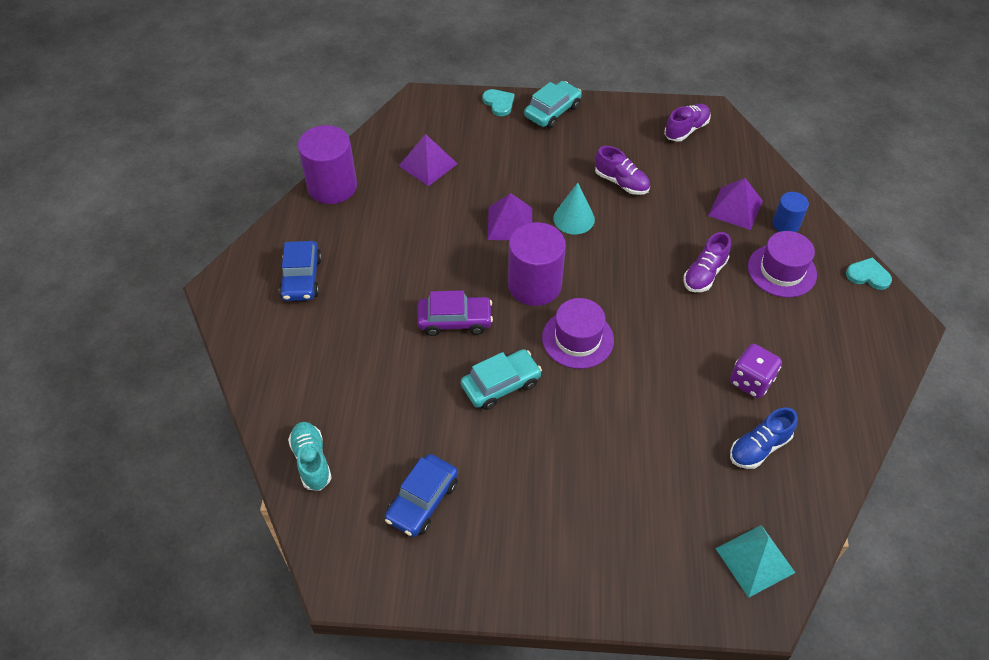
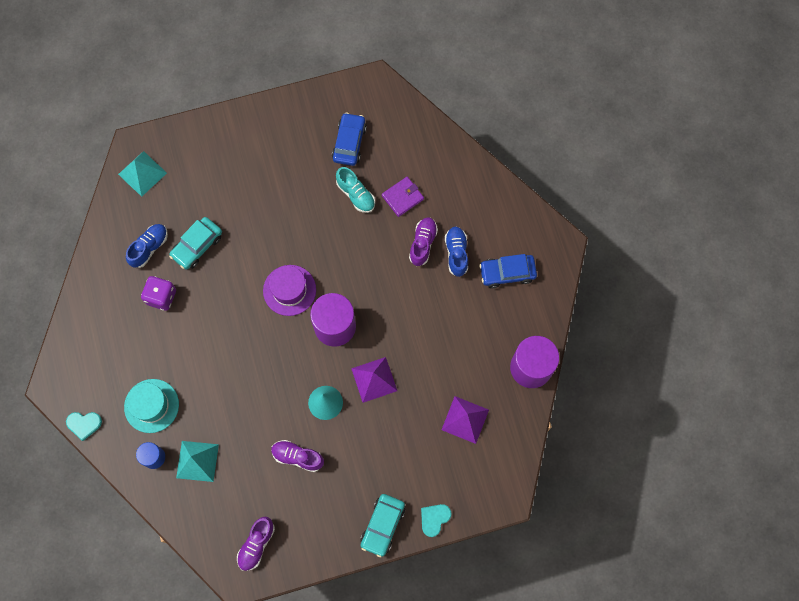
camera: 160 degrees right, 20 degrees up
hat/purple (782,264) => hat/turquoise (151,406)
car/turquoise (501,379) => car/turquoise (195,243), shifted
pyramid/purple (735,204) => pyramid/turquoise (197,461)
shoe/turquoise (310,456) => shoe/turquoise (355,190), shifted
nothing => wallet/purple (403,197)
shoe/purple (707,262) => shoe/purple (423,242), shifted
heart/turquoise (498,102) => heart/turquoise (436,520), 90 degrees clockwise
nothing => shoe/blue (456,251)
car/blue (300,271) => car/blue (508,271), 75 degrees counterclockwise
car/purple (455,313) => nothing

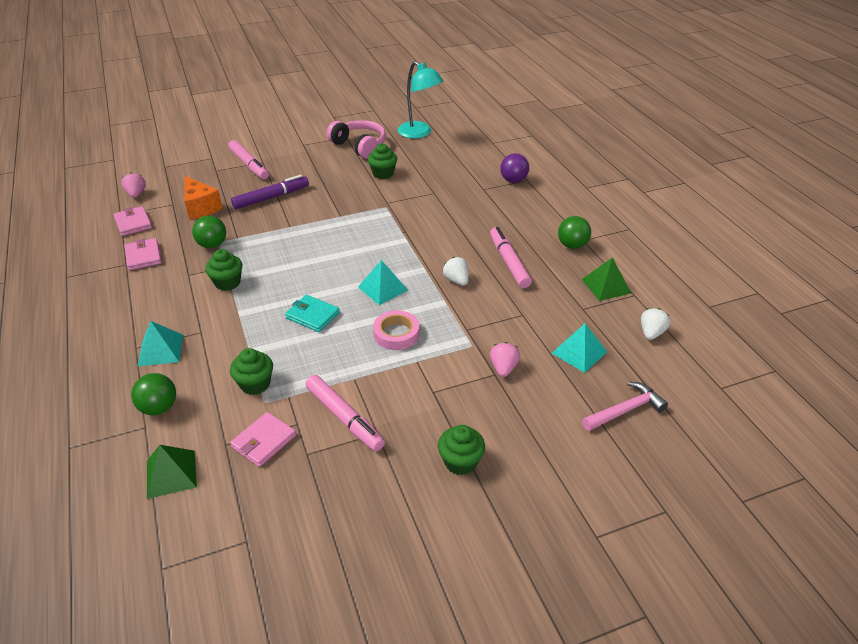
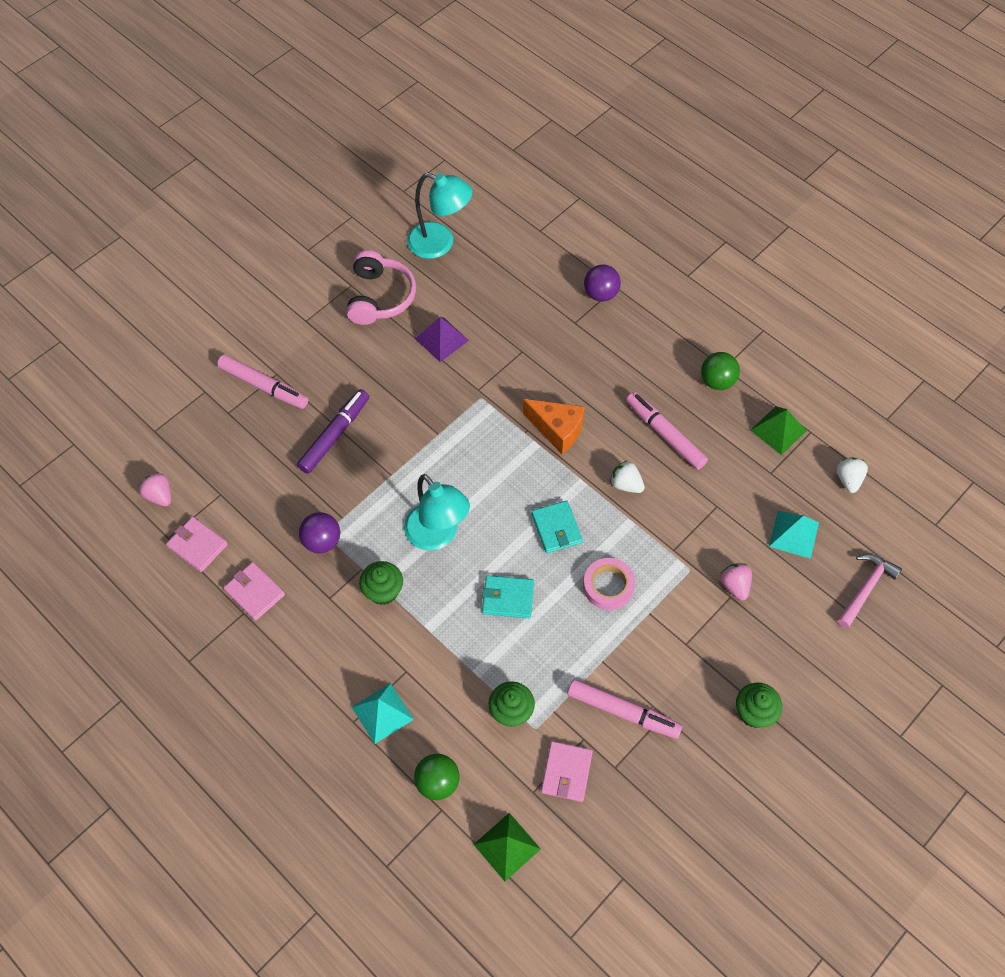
camera: 25 degrees left, 20 degrees up
ball/green (209,231) => ball/purple (319,532)
headphones/pink (356,139) => headphones/pink (381,287), 75 degrees clockwise
nothing => lamp/turquoise (437,512)
cupcake/green (382,161) => pyramid/purple (442,339)
cheese/orange (203,198) => cheese/orange (554,426), shifted
pyramid/turquoise (383,282) => wallet/turquoise (557,527)

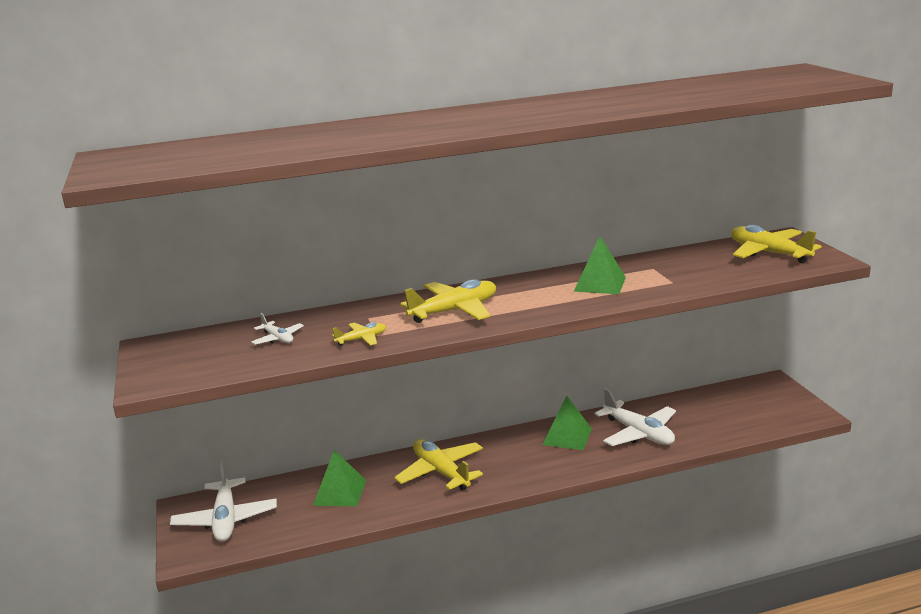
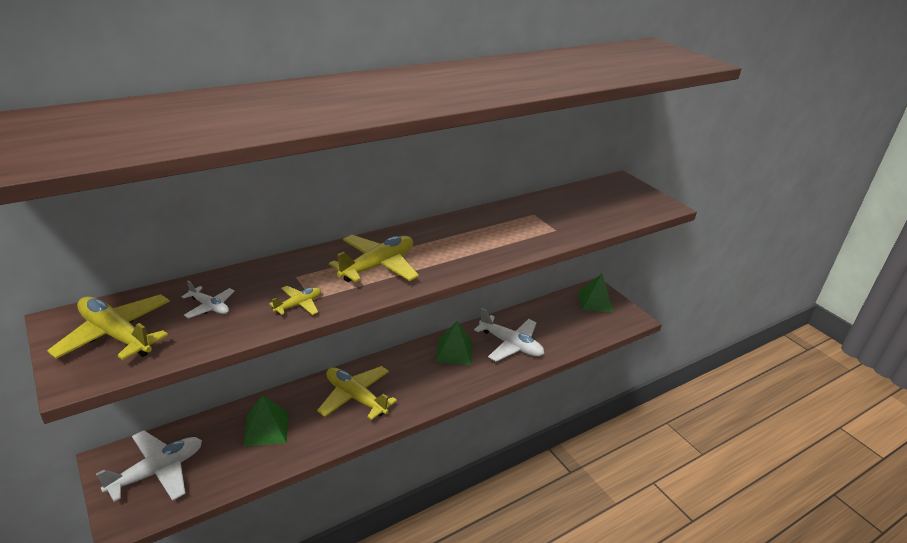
camera: 20 degrees left, 10 degrees up
plane/yellow (776,244) => plane/yellow (108,327), shifted
plane/white (223,501) => plane/white (149,466), 105 degrees counterclockwise
pyramid/green (599,265) => pyramid/green (595,293), shifted

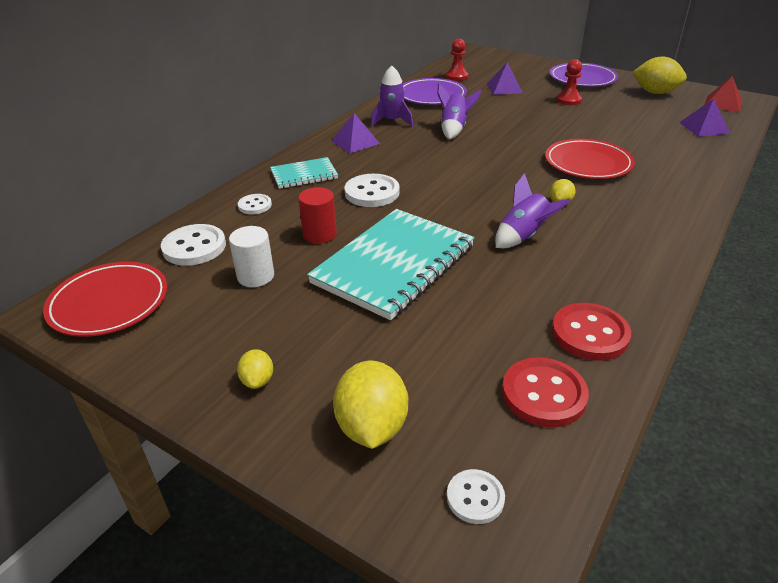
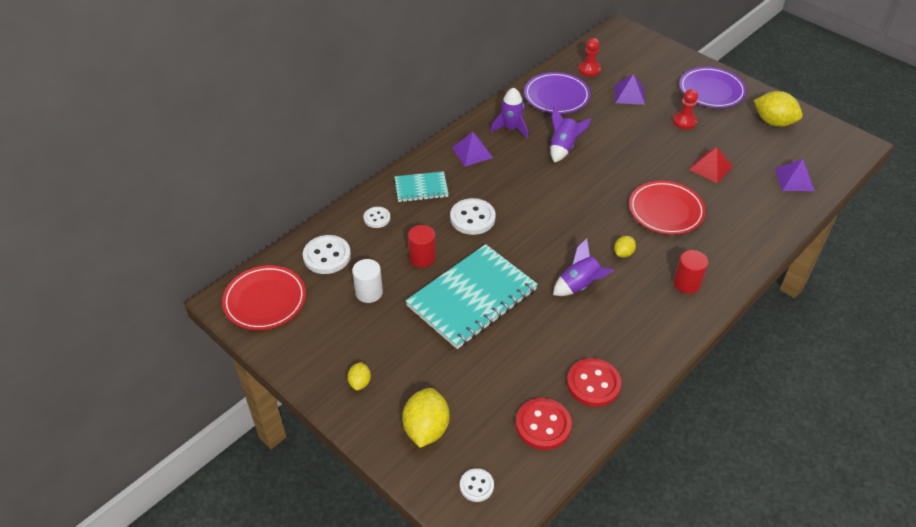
camera: 10 degrees right, 10 degrees up
nothing => cylinder/red (690,272)
pyramid/red (723,94) => pyramid/red (711,165), shifted

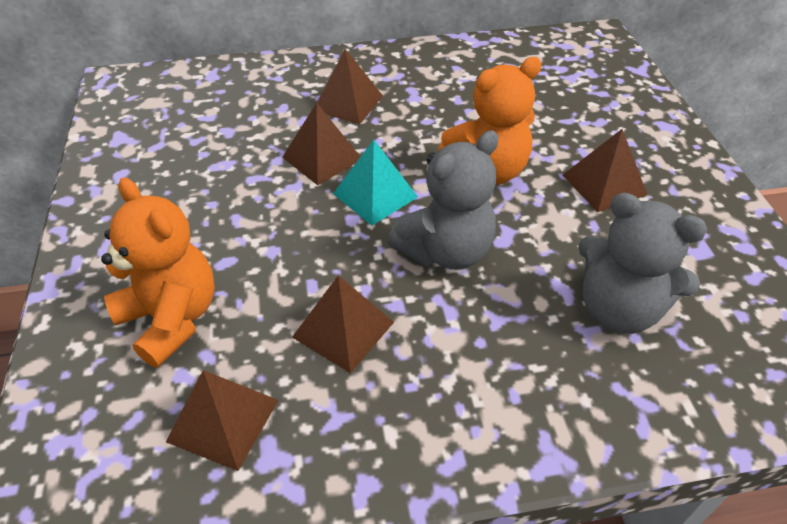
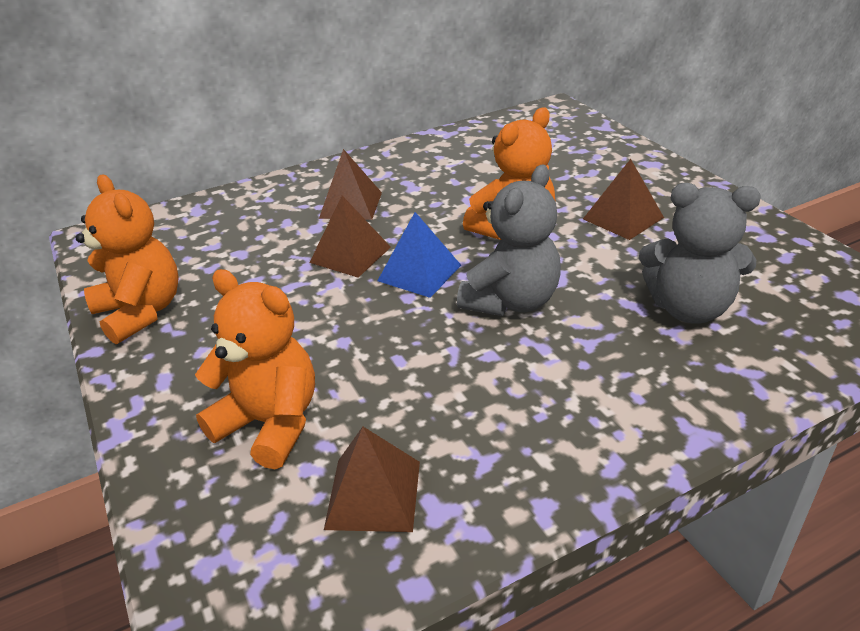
camera: 15 degrees left, 10 degrees down
nothing => teddy bear/orange (127,259)
pyramid/turquoise (375,182) => pyramid/blue (419,255)
pyramid/brown (343,324) => nothing

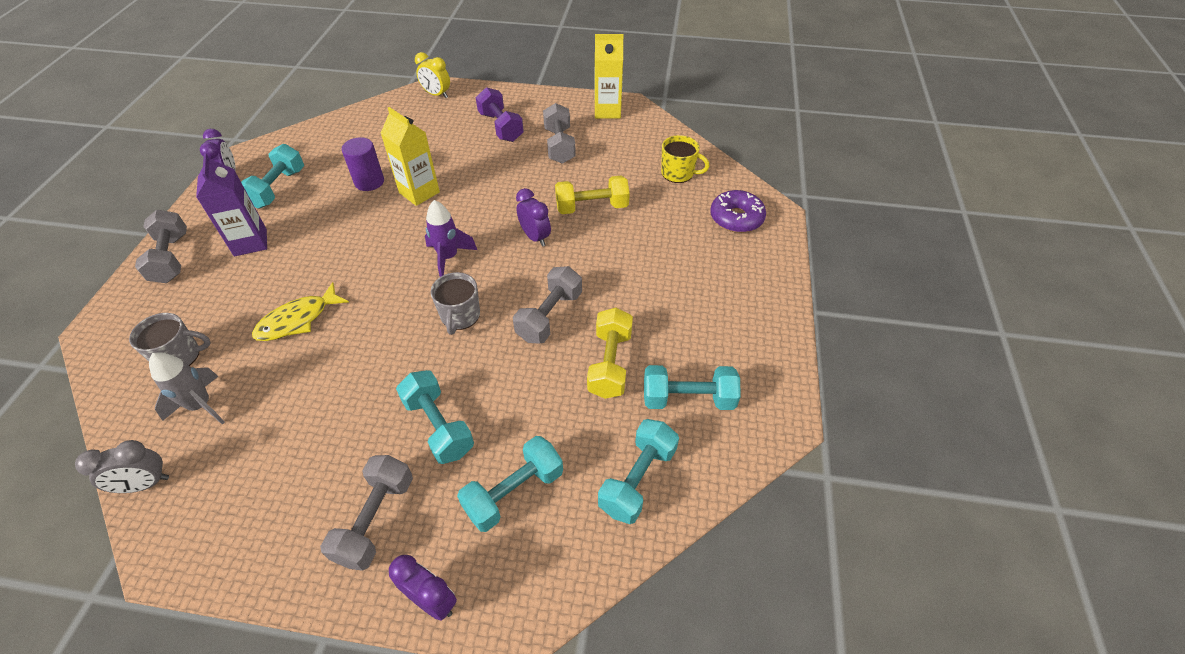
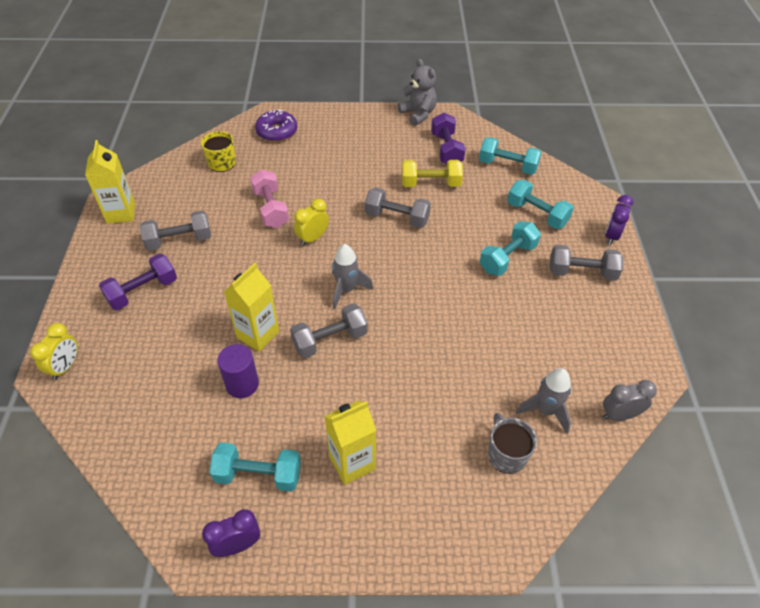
camera: 100 degrees left, 0 degrees up
dumbbell/yellow (592,195) => dumbbell/pink (269,199)
dumbbell/grey (161,246) => dumbbell/grey (329,330), shifted
clock/purple (533,217) => clock/yellow (311,222)
carton/purple (231,204) => carton/yellow (351,442)
rocket/purple (451,238) => rocket/grey (352,276)
nothing => teddy bear/grey (417,92)
dumbbell/turquoise (692,387) => dumbbell/purple (448,138)
clock/grey (122,466) => clock/grey (630,400), 75 degrees counterclockwise
fish/yellow (300,311) => nothing
mug/grey (455,303) => nothing

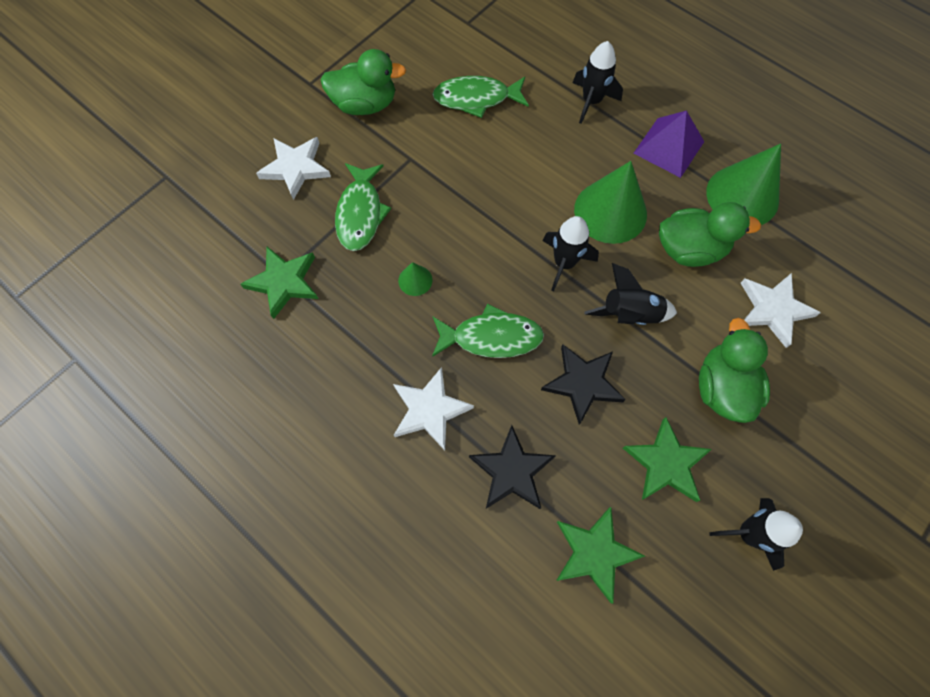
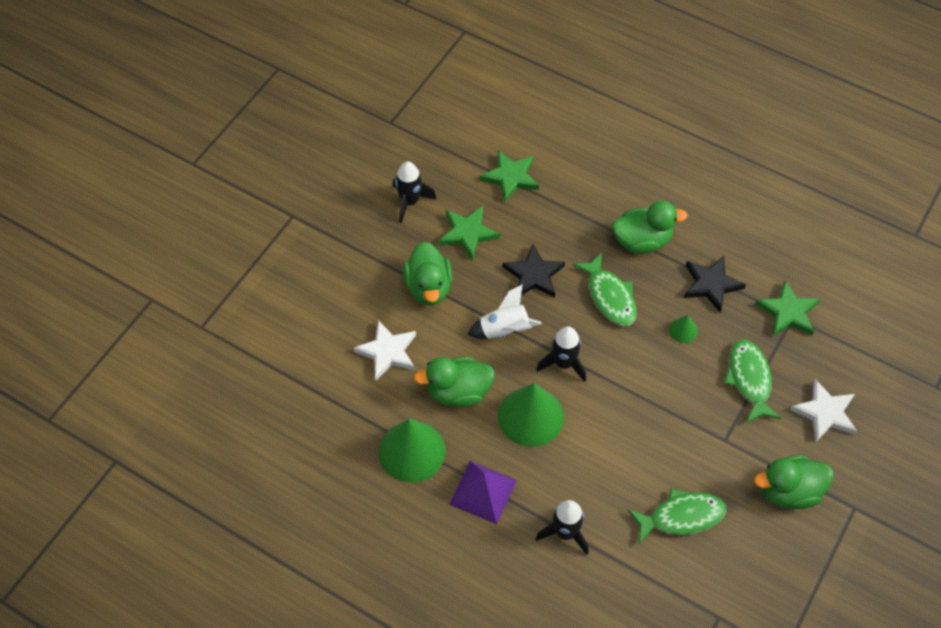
camera: 170 degrees right, 10 degrees down
rocket/black (630,294) => rocket/white (504,311)
fish/green (488,330) => fish/green (605,289), 105 degrees counterclockwise
star/white (433,408) => duck/green (650,227)
star/black (512,467) => star/black (715,284), shifted

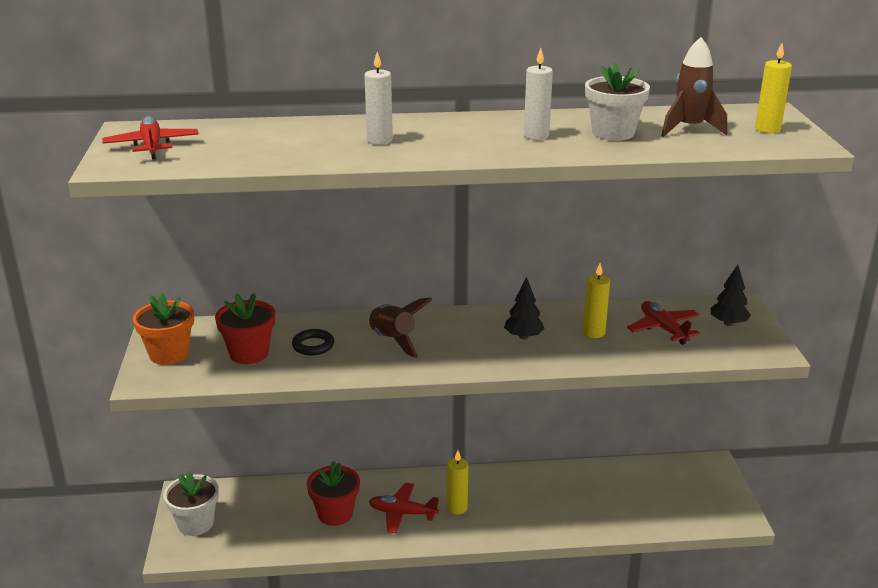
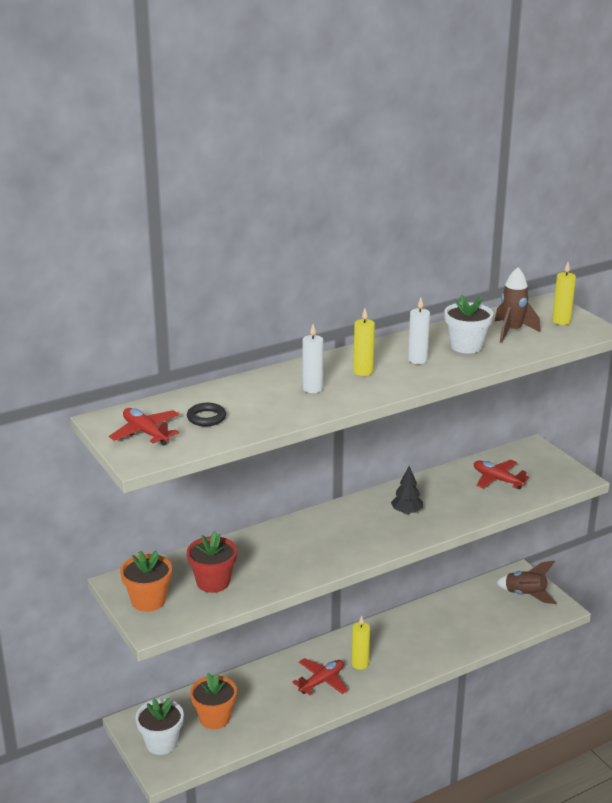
camera: 25 degrees left, 0 degrees up
ring/black (313,342) => ring/black (206,414), shifted
nothing => flower pot/orange (213,701)
plane/red (404,508) => plane/red (320,676), 150 degrees clockwise
candle/yellow (596,300) => candle/yellow (364,342), shifted
rocket/brown (400,328) => rocket/brown (526,582), shifted
flower pot/red (333,493) => nothing
tree/black (731,295) => nothing

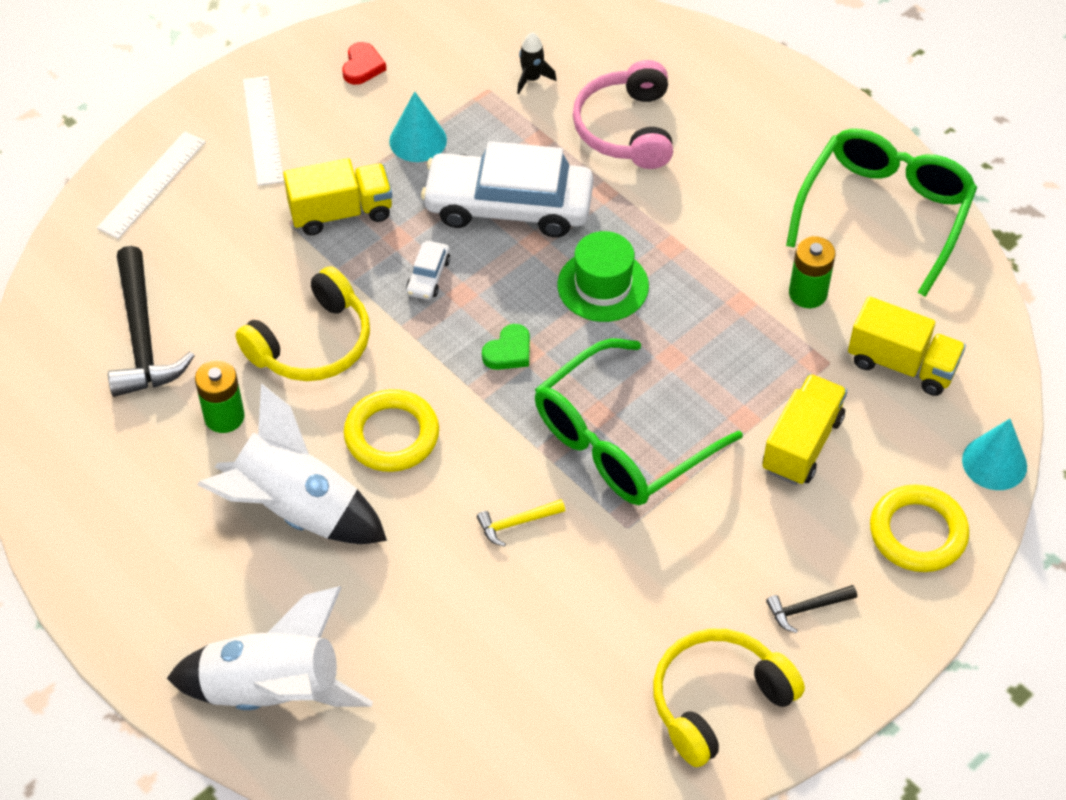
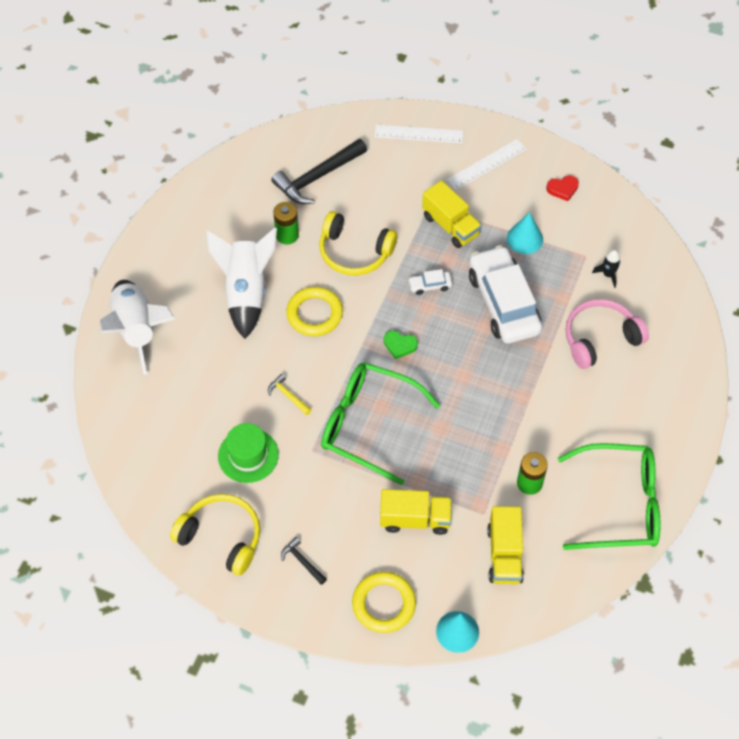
camera: 65 degrees right, 5 degrees up
hat/green (603,276) => hat/green (248,453), shifted

